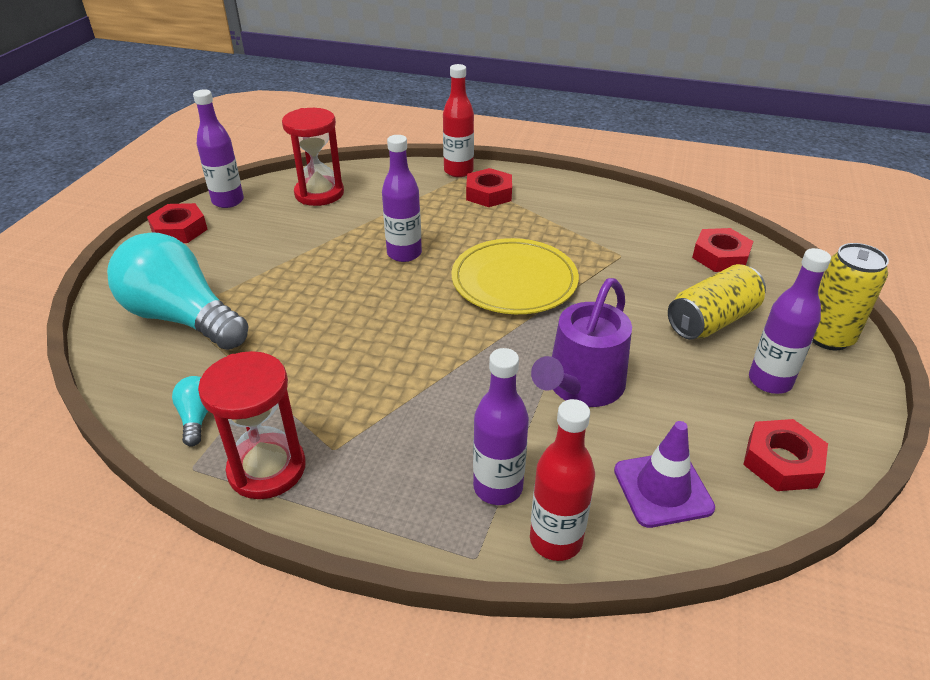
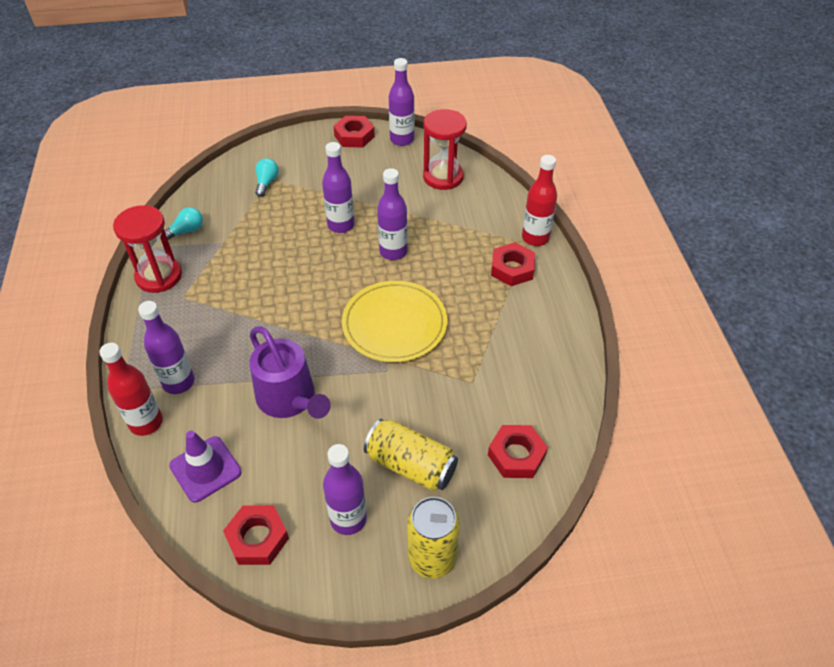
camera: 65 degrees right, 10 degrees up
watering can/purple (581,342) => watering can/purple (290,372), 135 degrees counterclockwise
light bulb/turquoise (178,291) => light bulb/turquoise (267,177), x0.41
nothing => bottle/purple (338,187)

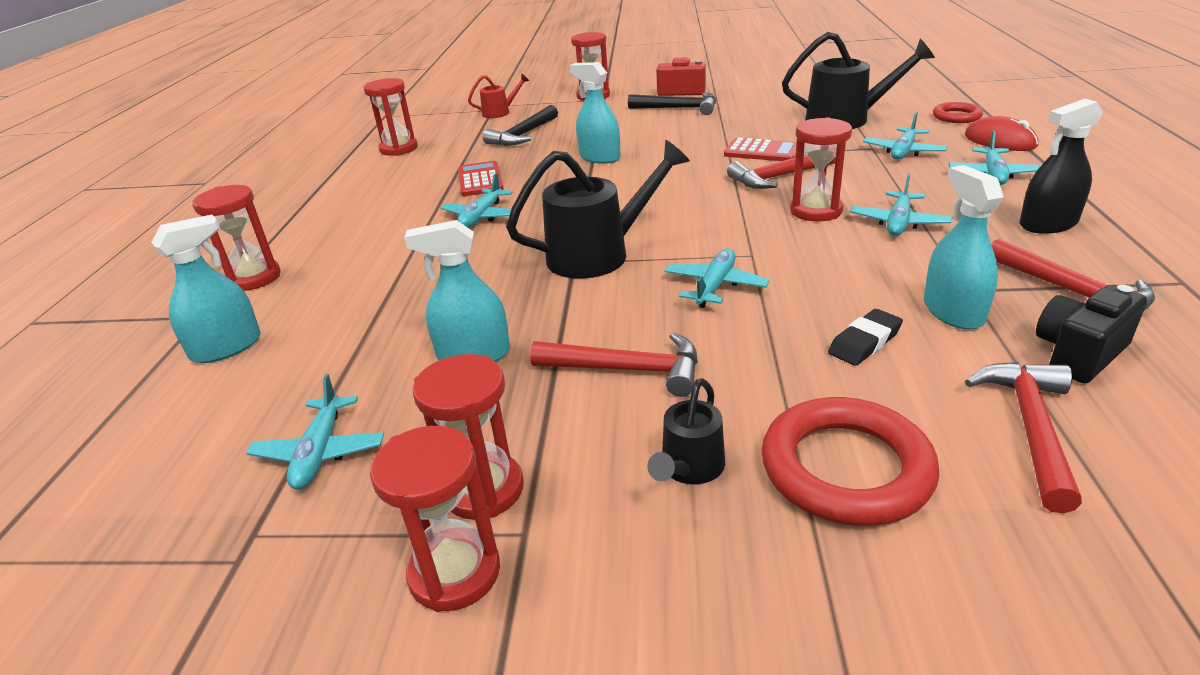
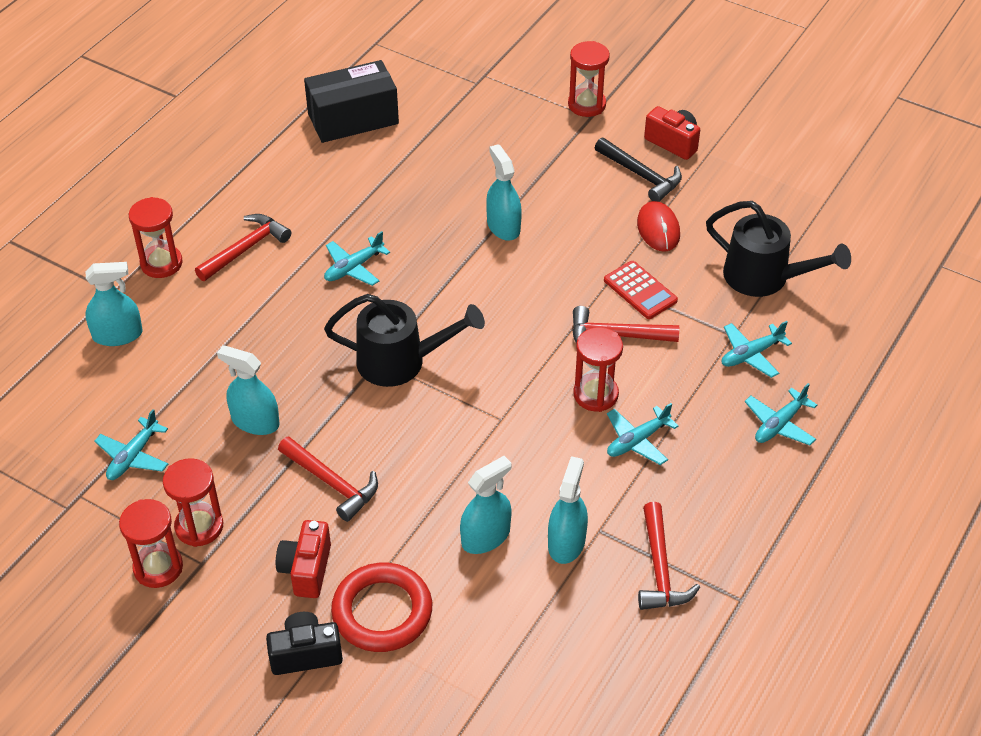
camera: 25 degrees right, 15 degrees up
hammer/red (1023,437) => hammer/red (243,247), shifted
camera/black (1091,334) => camera/black (304,643), shifted
watering can/black (686,431) => camera/red (303,559)
hourglass/red (391,117) => box/black (351,101)
eraser/black (865,337) => spray bottle/turquoise (486,505)
mouse/red (1002,133) => mouse/red (658,226), shifted
calculator/red (481,178) => nothing
watering can/red (499,95) => nothing
hammer/black (520,125) => nothing
plane/turquoise (717,278) => nothing
ring/red (958,112) => nothing
spray bottle/black (1061,166) => nothing

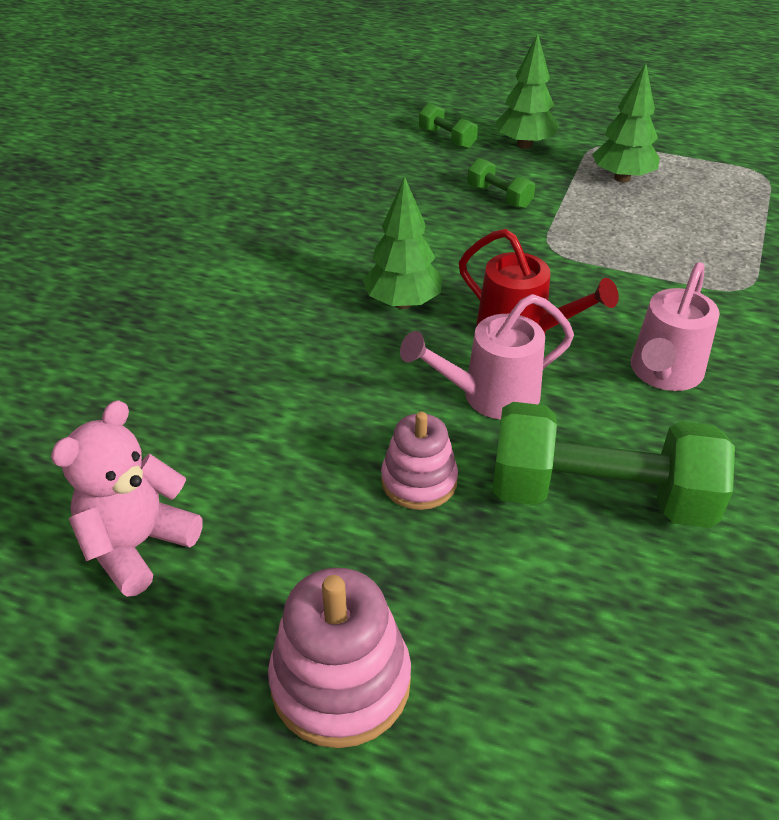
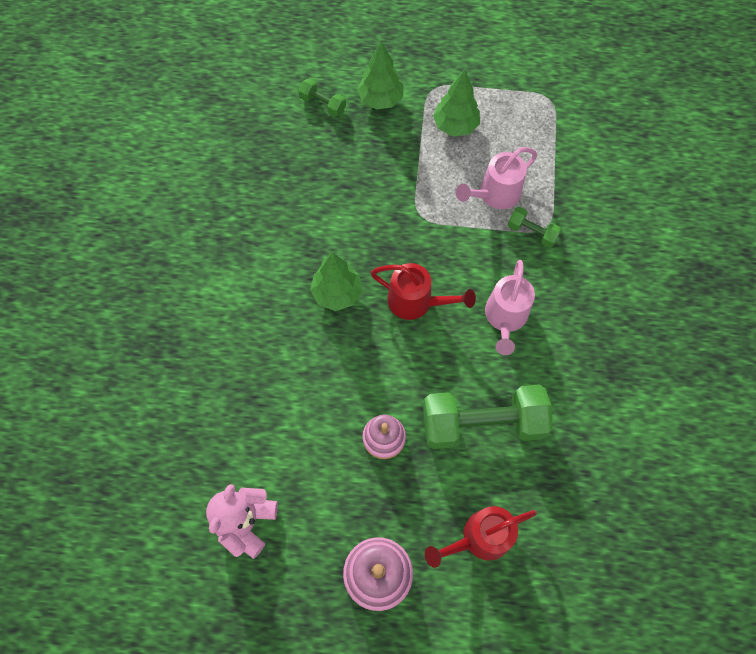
camera: 15 degrees left, 25 degrees up
nothing => watering can/red (481,537)
watering can/pink (487,357) => watering can/pink (496,178), shifted
dumbbell/green (501,183) => dumbbell/green (535,227), shifted

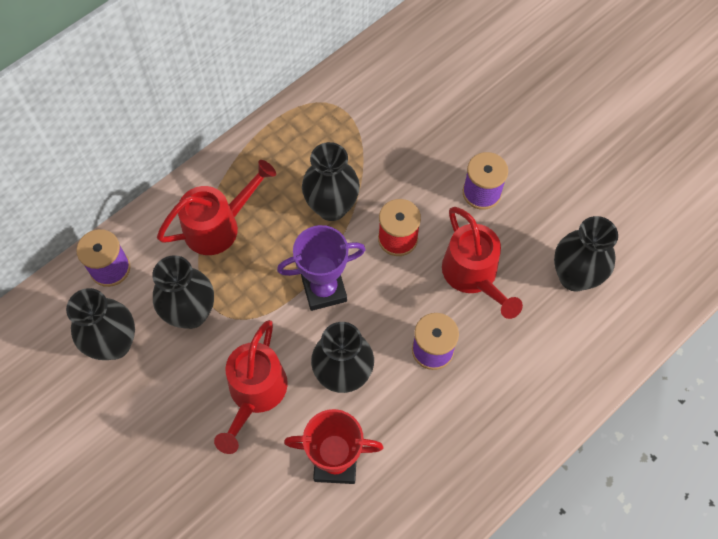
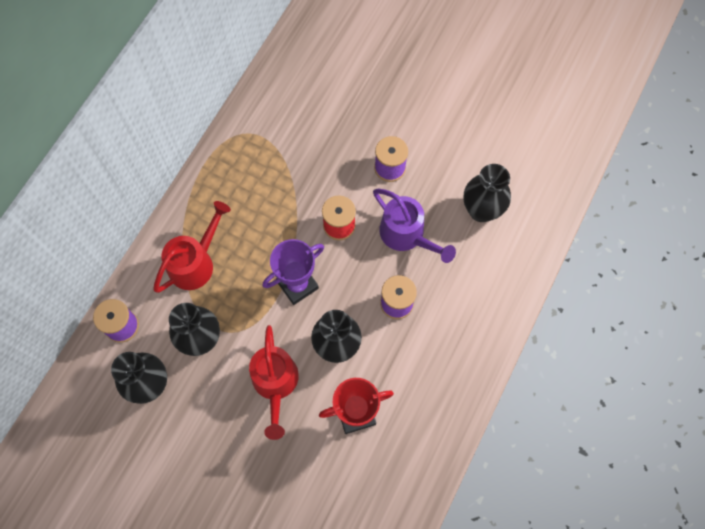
camera: 20 degrees left, 5 degrees up
watering can/red (482,263) => watering can/purple (414,226)
vase/black (331,181) => nothing

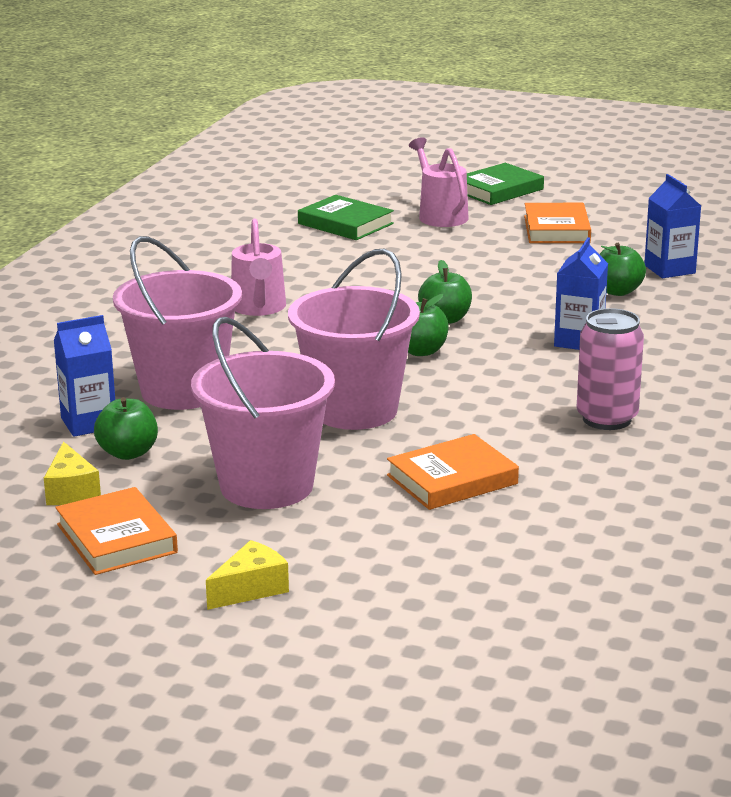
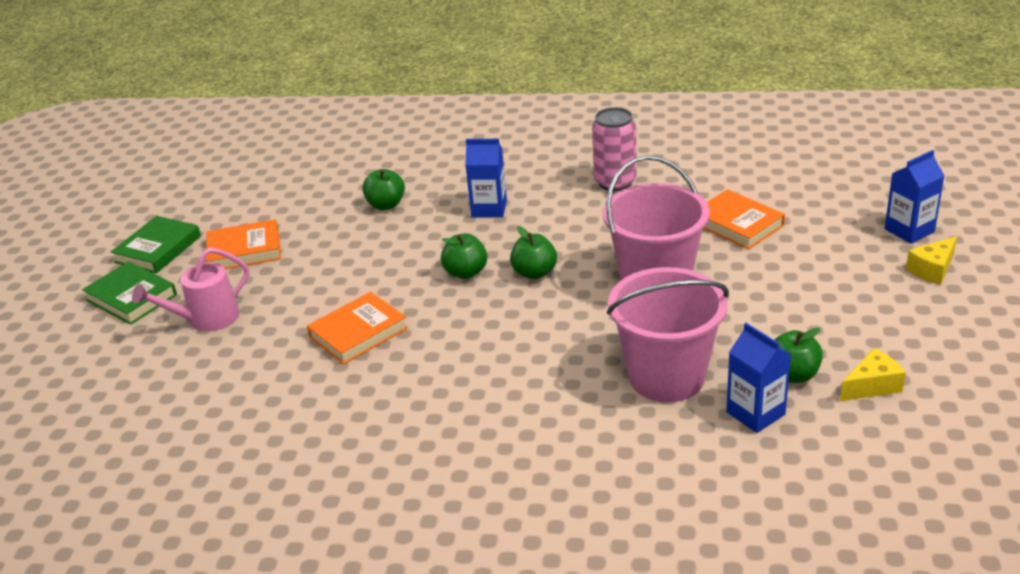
camera: 100 degrees left, 10 degrees up
book/green (346,217) => book/green (156,244), shifted
book/orange (116,531) => book/orange (357,328), shifted
carton/blue (672,226) => carton/blue (915,197), shifted
cheese/yellow (247,575) => cheese/yellow (931,260), 75 degrees counterclockwise
bucket/pink (263,413) => nothing
watering can/pink (258,267) => nothing

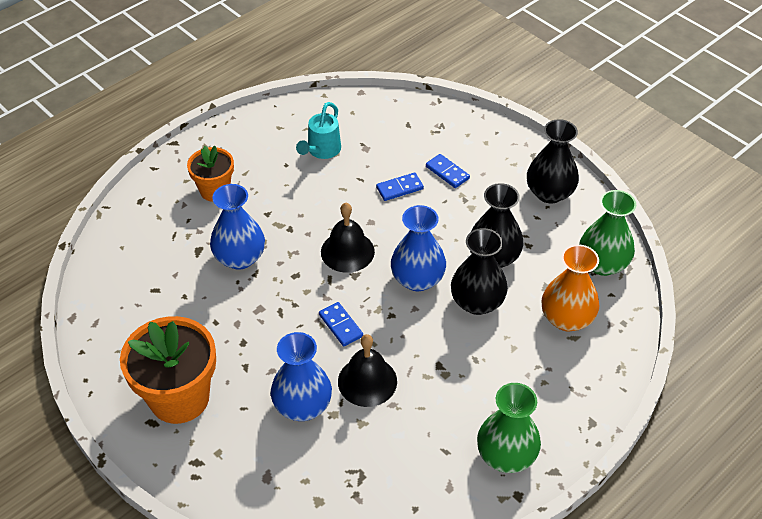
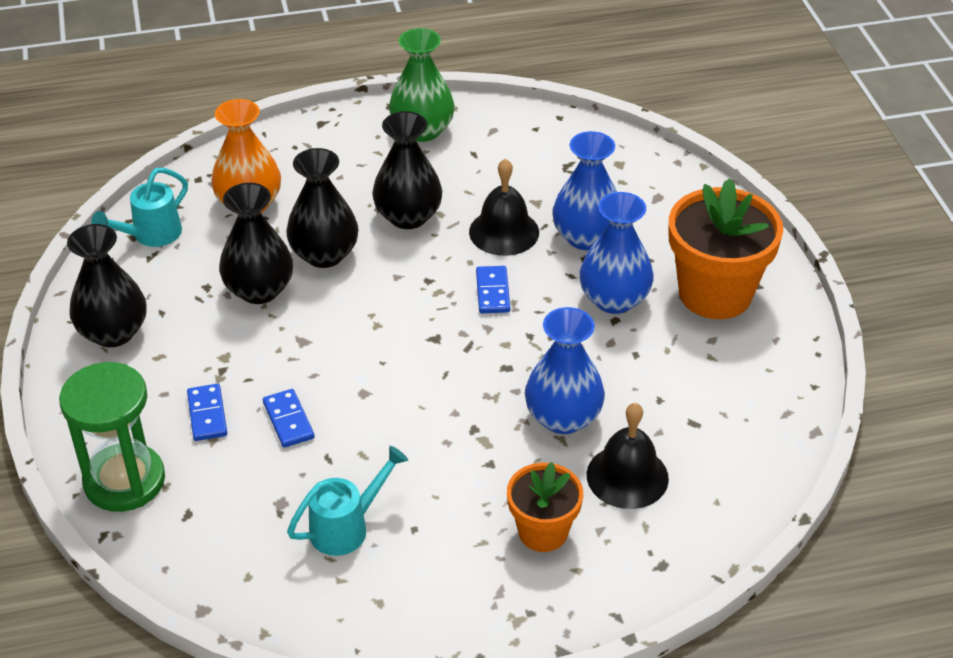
camera: 150 degrees left, 5 degrees down
nothing => hourglass/green (112,437)
vase/green (607,233) => watering can/turquoise (139,207)
domino/blue (400,186) => domino/blue (289,418), 60 degrees clockwise
nothing => vase/black (407,170)
vase/blue (418,248) => vase/blue (616,253), shifted
bell/black (348,238) => bell/black (628,456), shifted

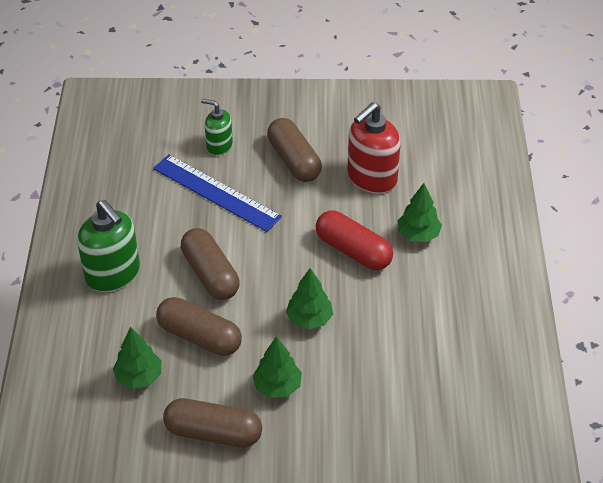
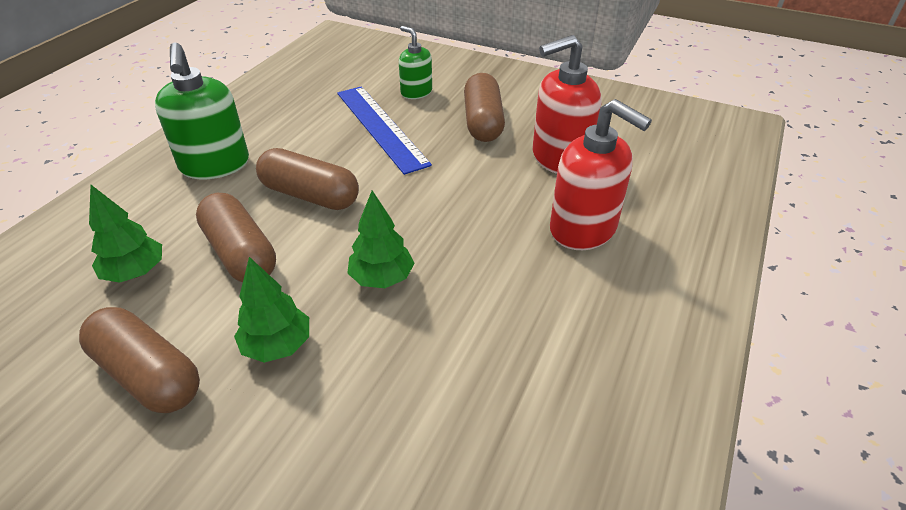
camera: 25 degrees right, 5 degrees down
capsule/brown (210,264) => capsule/brown (307,179), 60 degrees counterclockwise
tree/green (420,212) => soap dispenser/red (601,174)
capsule/red (354,240) => nothing

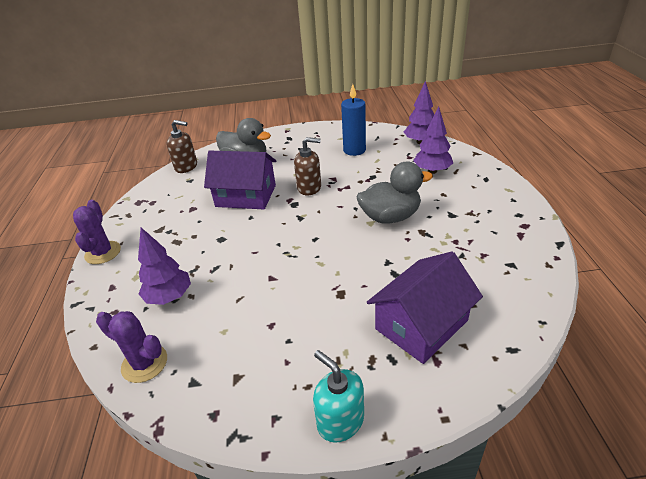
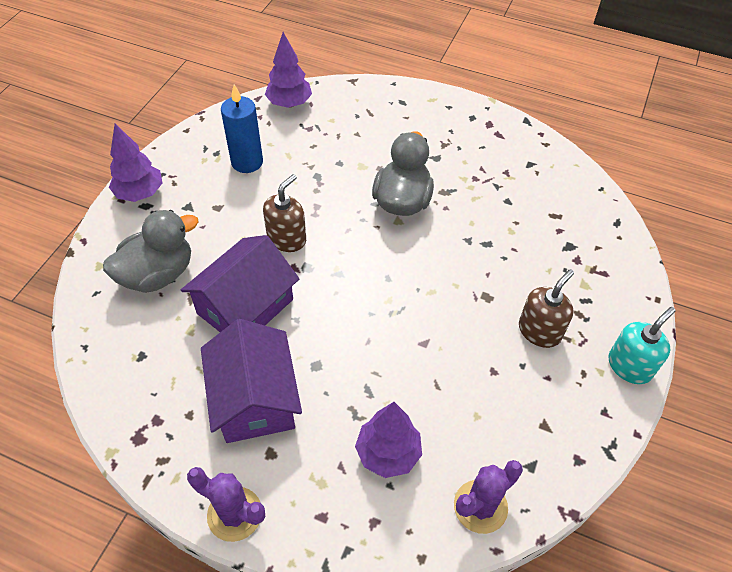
camera: 65 degrees left, 15 degrees up
tree/purple (433,140) => tree/purple (135,163), shifted
house/purple (425,307) => house/purple (251,381), shifted
soap dispenser/brown (182,146) => soap dispenser/brown (546,308), shifted
soap dispenser/turquoise (338,396) => soap dispenser/turquoise (642,345), 150 degrees clockwise

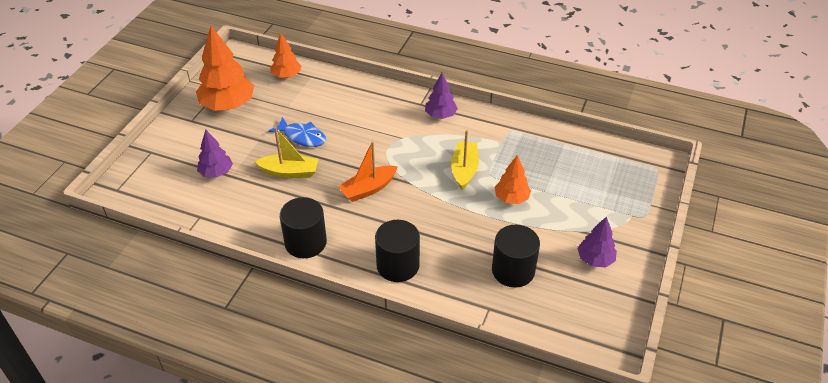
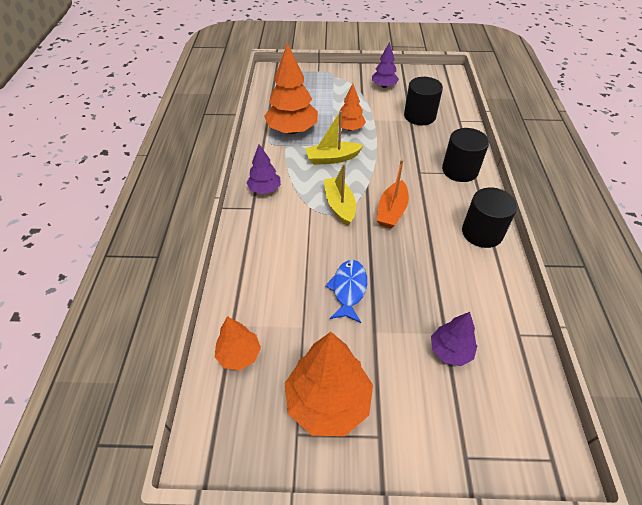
camera: 110 degrees left, 5 degrees up
nothing => tree/orange (291,88)
boat/yellow (286,152) => boat/yellow (340,195), shifted
boat/orange (368,171) => boat/orange (392,194), 75 degrees clockwise

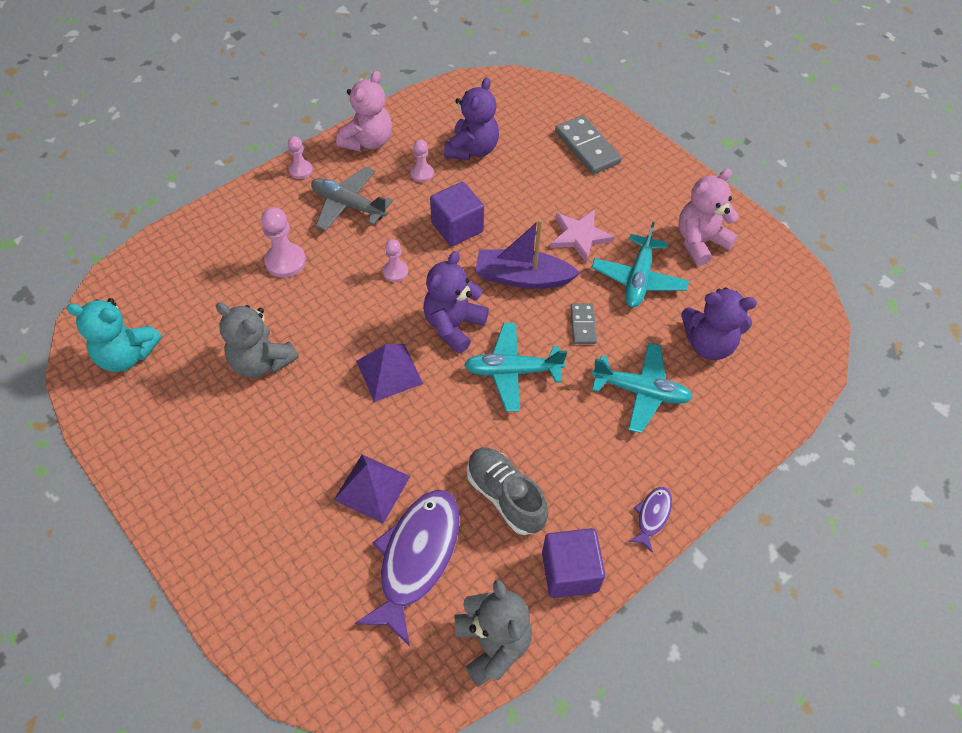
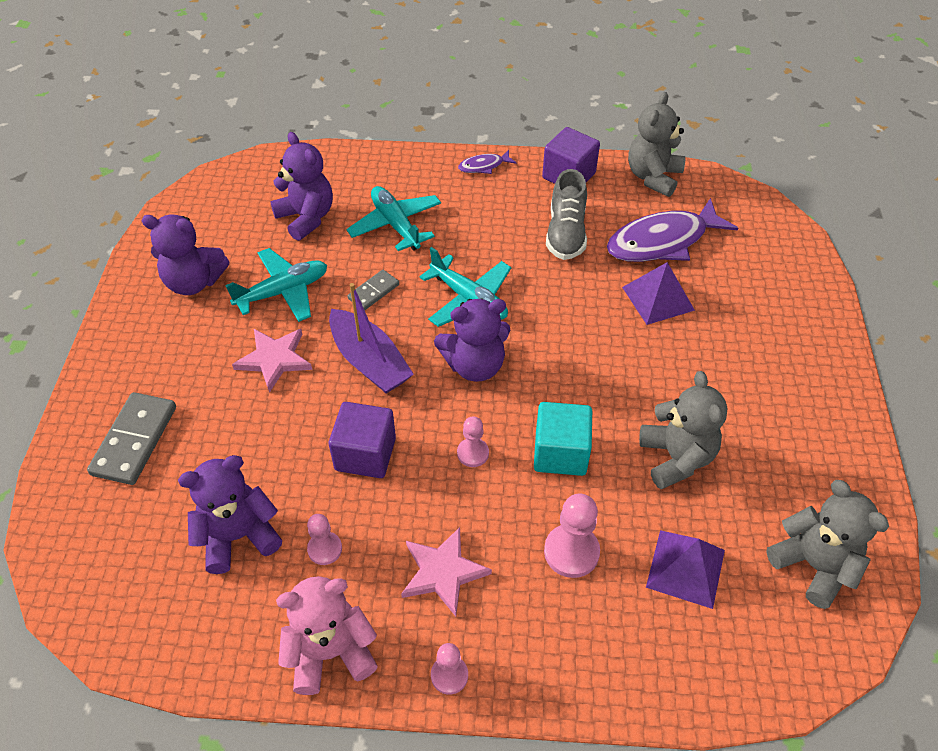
camera: 135 degrees left, 5 degrees down
teddy bear/pink (708,217) => teddy bear/purple (185,255)
plane/grey (352,199) => star/pink (446,571)
nothing => cube/turquoise (563,439)
pyramid/purple (389,373) => pyramid/purple (685,569), shifted
teddy bear/turquoise (114,335) => teddy bear/grey (827,544)

